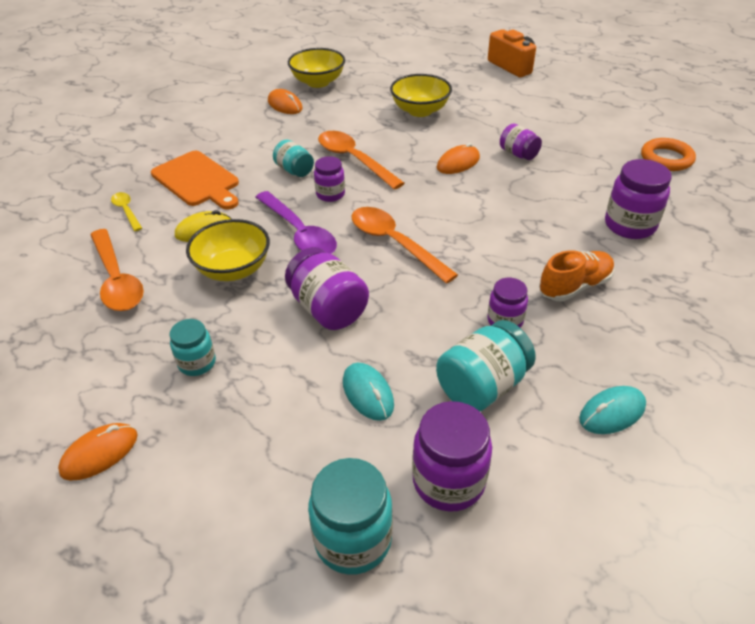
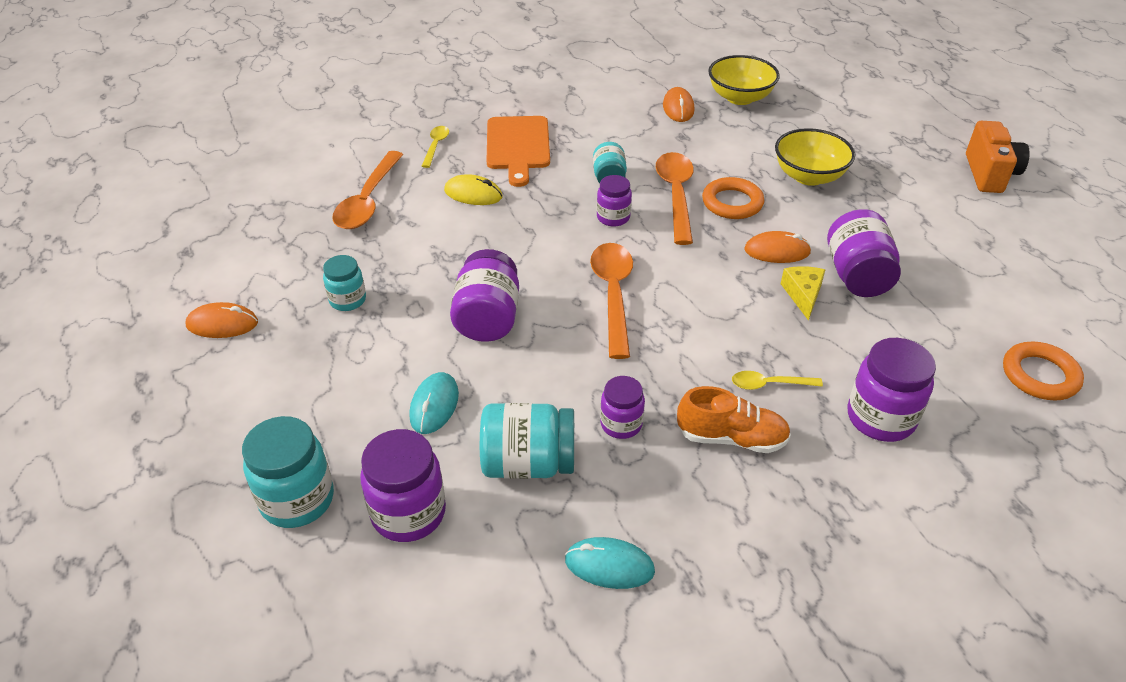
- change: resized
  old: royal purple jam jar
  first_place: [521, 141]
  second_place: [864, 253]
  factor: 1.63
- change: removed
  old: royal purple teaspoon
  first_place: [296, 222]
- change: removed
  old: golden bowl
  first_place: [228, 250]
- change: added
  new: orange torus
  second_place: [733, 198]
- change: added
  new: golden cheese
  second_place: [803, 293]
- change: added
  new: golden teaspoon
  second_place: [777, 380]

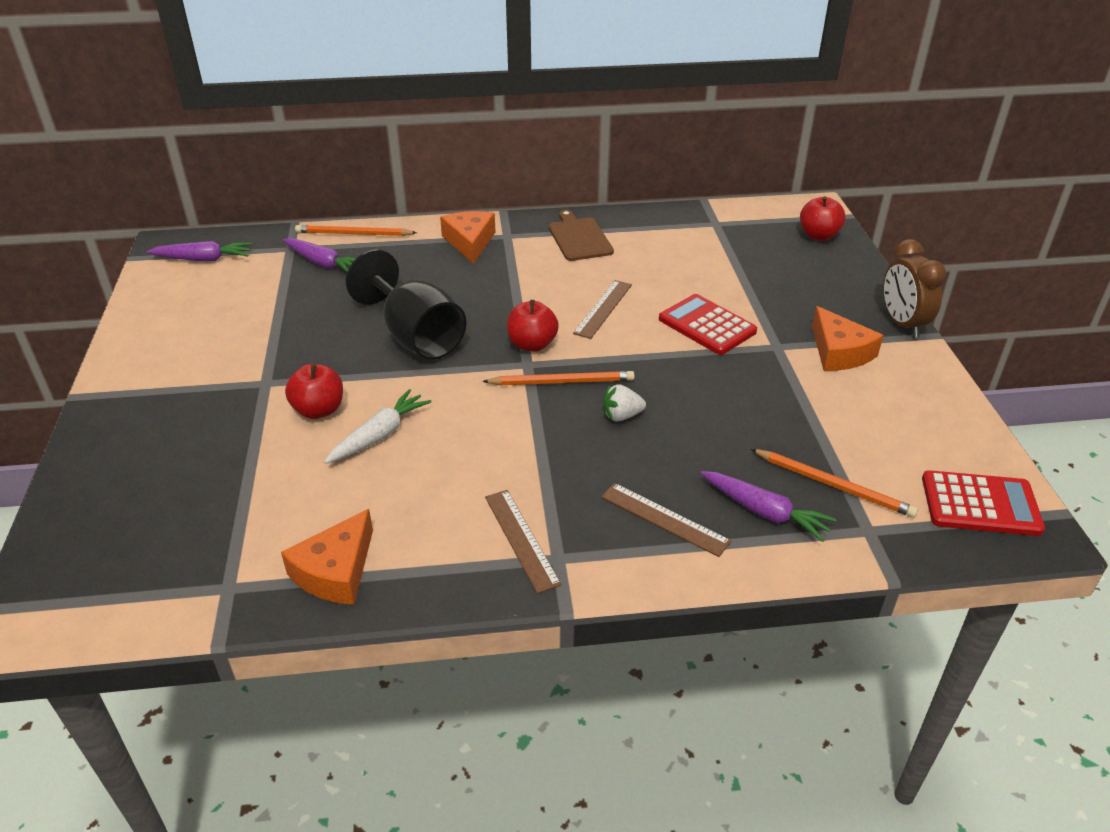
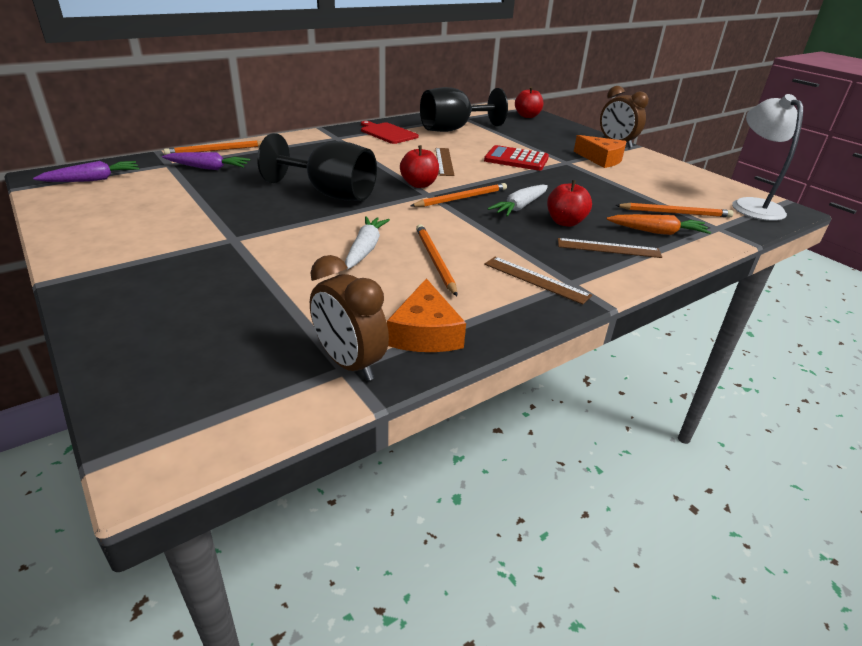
- change: recoloured
  old: brown bread board
  new: scarlet bread board
  first_place: [581, 235]
  second_place: [390, 132]
- change: removed
  old: orange cheese
  first_place: [467, 237]
- change: moved
  old: scarlet toy apple
  first_place: [314, 391]
  second_place: [569, 203]
- change: replaced
  old: snow-white strawberry
  new: snow-white carrot
  first_place: [624, 403]
  second_place: [518, 201]
- change: replaced
  old: scarlet adding machine
  new: snow-white reading lamp
  first_place: [983, 503]
  second_place: [767, 157]
- change: recoloured
  old: royal purple carrot
  new: orange carrot
  first_place: [768, 506]
  second_place: [658, 224]
- change: added
  new: jet-black goblet
  second_place: [464, 109]
- change: added
  new: orange pencil
  second_place: [436, 260]
- change: added
  new: brown clock
  second_place: [349, 318]

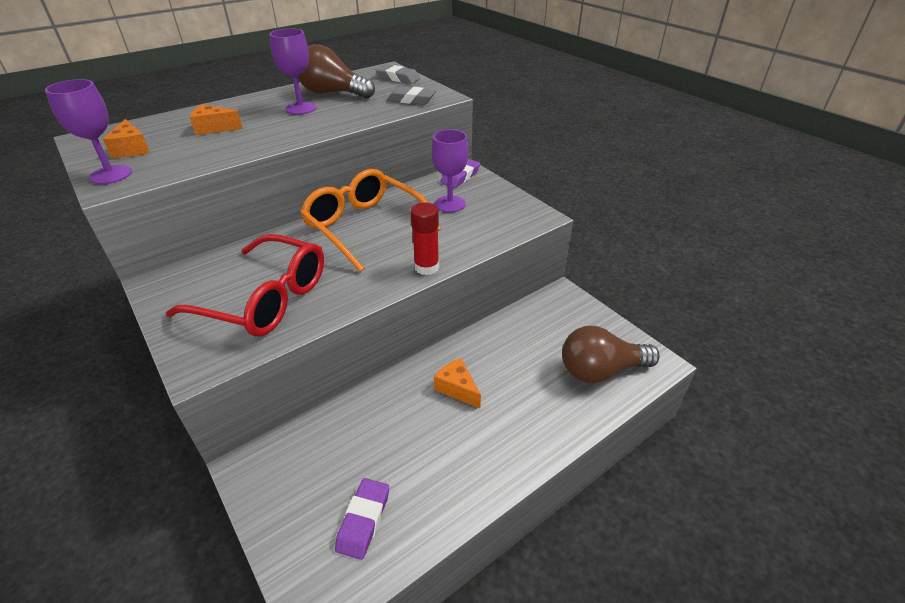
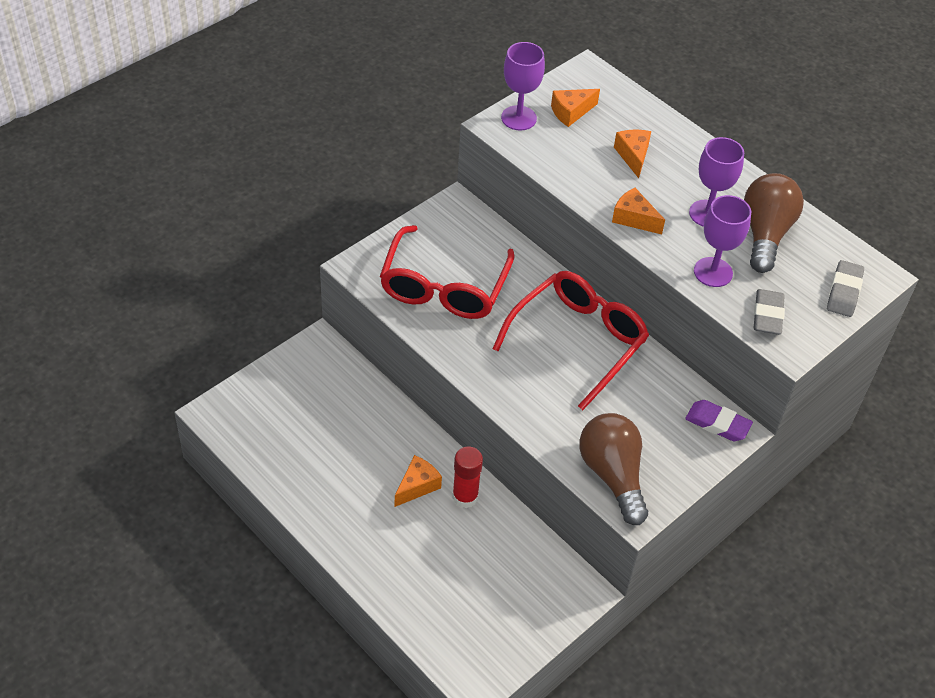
- change: moved
  old: royal purple goblet
  first_place: [450, 170]
  second_place: [722, 241]
- change: recoloured
  old: orange eyeglasses
  new: scarlet eyeglasses
  first_place: [370, 220]
  second_place: [570, 340]
- change: moved
  old: scarlet glue stick
  first_place: [424, 239]
  second_place: [467, 477]
- change: moved
  old: brown bulb
  first_place: [611, 354]
  second_place: [613, 469]
- change: removed
  old: royal purple gum eraser
  first_place: [362, 519]
- change: added
  new: orange cheese
  second_place: [638, 211]

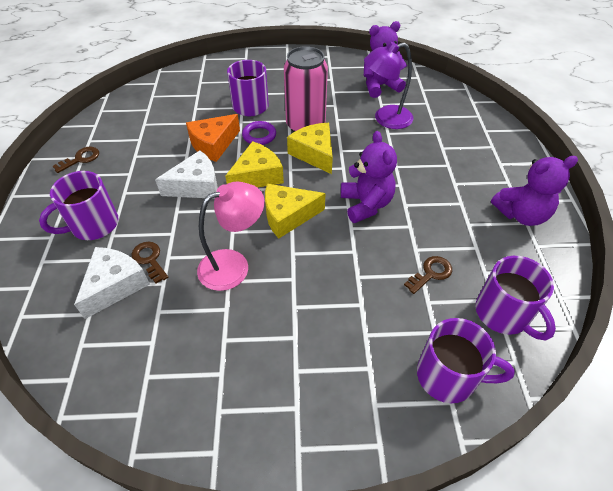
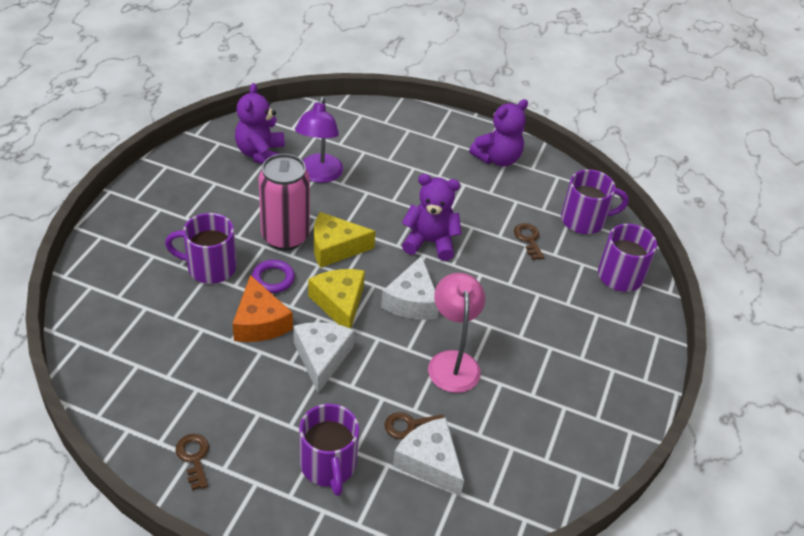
- change: turned
  old: royal purple stuffed bear
  first_place: [534, 191]
  second_place: [498, 132]
  degrees: 45
- change: recoloured
  old: golden cheese
  new: snow-white cheese
  first_place: [295, 211]
  second_place: [410, 288]

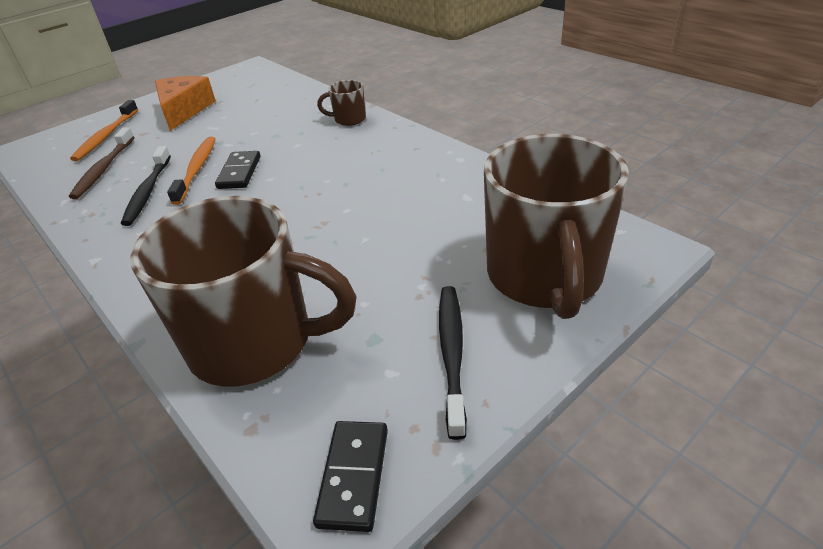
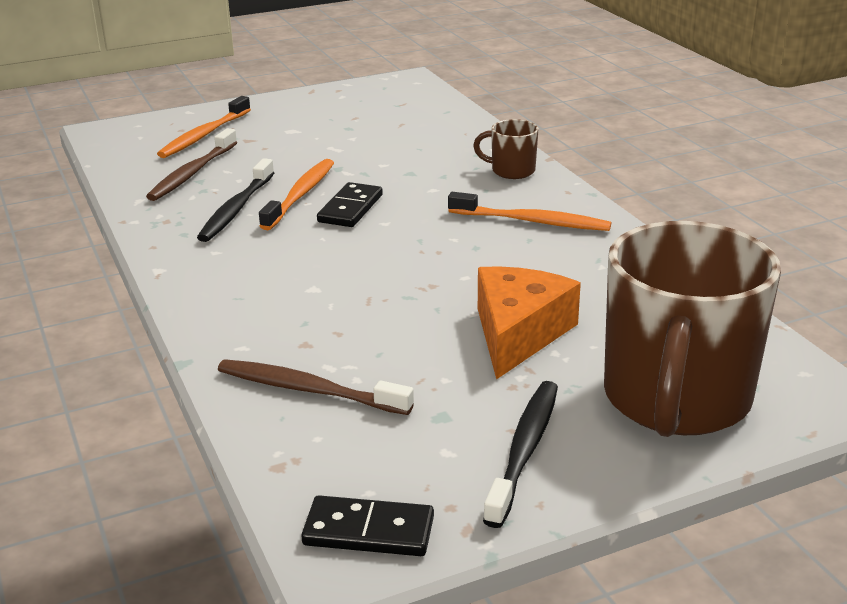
- change: moved
  old: orange cheese
  first_place: [185, 103]
  second_place: [529, 323]
- change: replaced
  old: brown coffee mug
  new: brown tooth brush
  first_place: [243, 291]
  second_place: [316, 387]
- change: turned
  old: jet-black domino tile
  first_place: [350, 476]
  second_place: [367, 525]
  degrees: 75
- change: added
  new: orange tooth brush
  second_place: [529, 211]

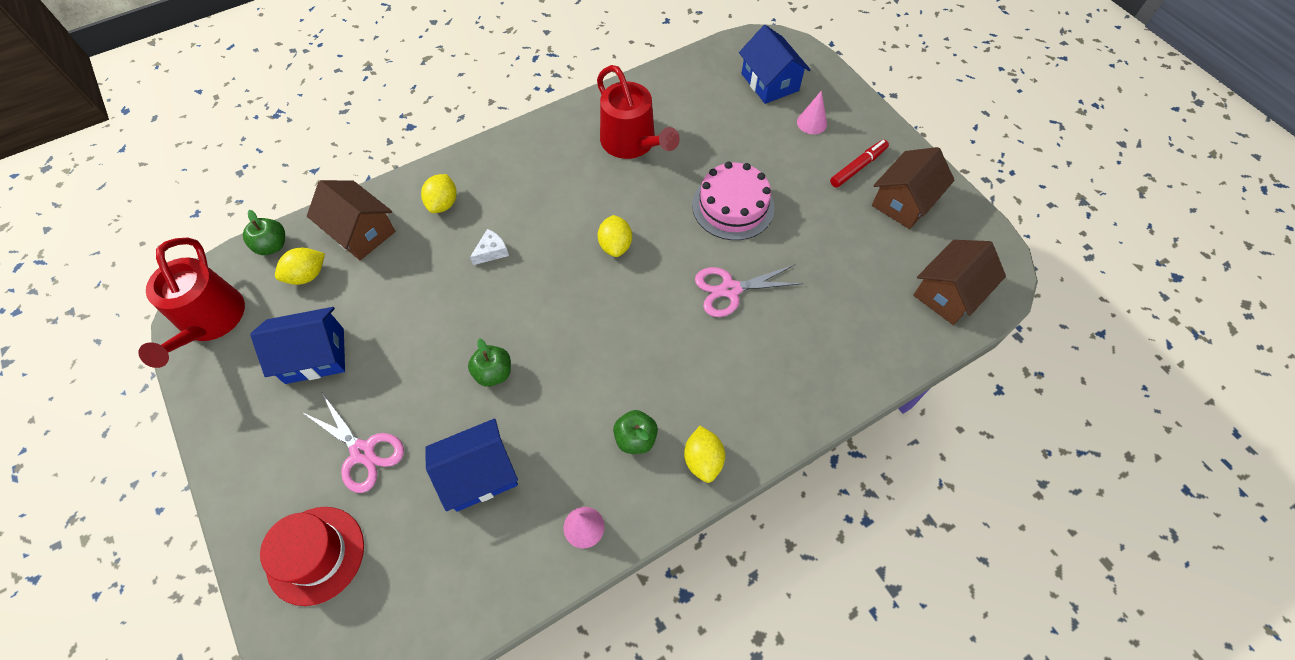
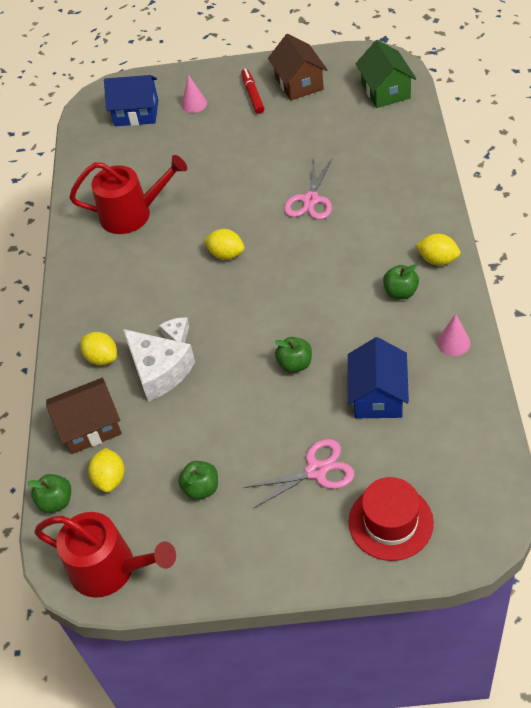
- change: removed
  old: rosy layer cake
  first_place: [733, 201]
- change: recoloured
  old: brown house
  new: green house
  first_place: [959, 282]
  second_place: [386, 74]
- change: replaced
  old: cobalt house
  new: green toy apple
  first_place: [297, 345]
  second_place: [198, 480]
- change: added
  new: snow-white cheese
  second_place: [159, 365]

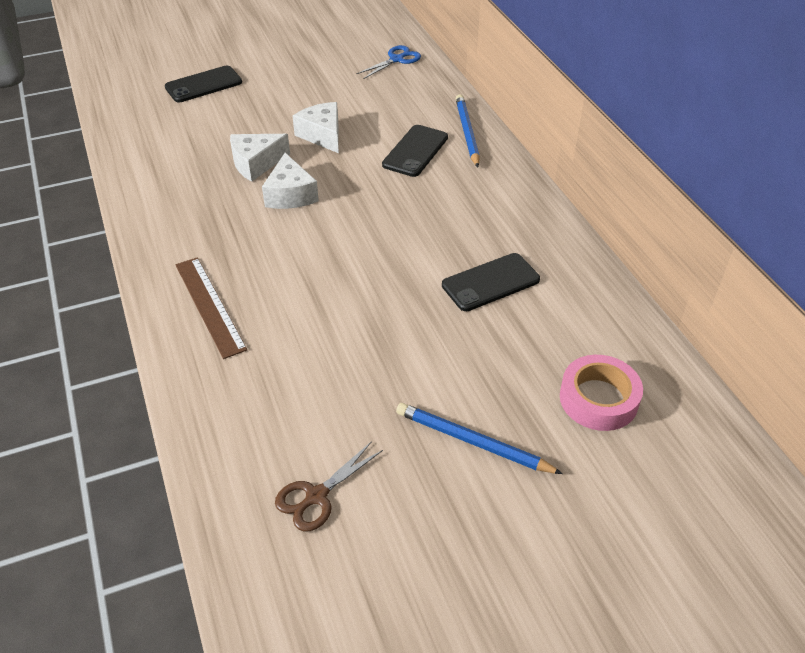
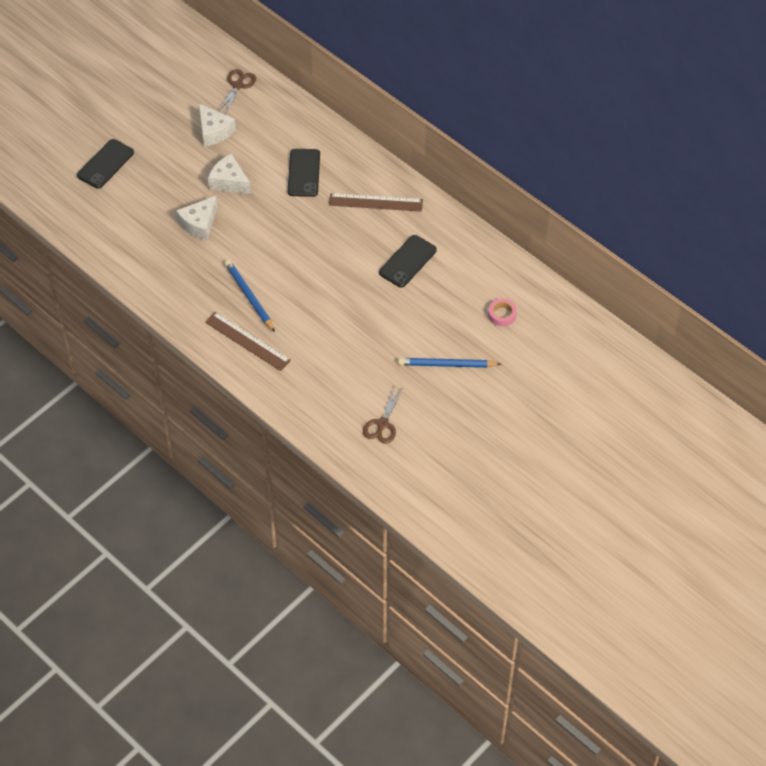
- change: recoloured
  old: cobalt pair of scissors
  new: brown pair of scissors
  first_place: [389, 62]
  second_place: [237, 91]
- change: moved
  old: cobalt pencil
  first_place: [467, 130]
  second_place: [250, 296]
- change: moved
  old: snow-white cheese
  first_place: [290, 181]
  second_place: [217, 125]
- change: resized
  old: rosy sticky tape
  first_place: [601, 393]
  second_place: [502, 313]
  factor: 0.61
- change: added
  new: brown straightedge
  second_place: [376, 202]

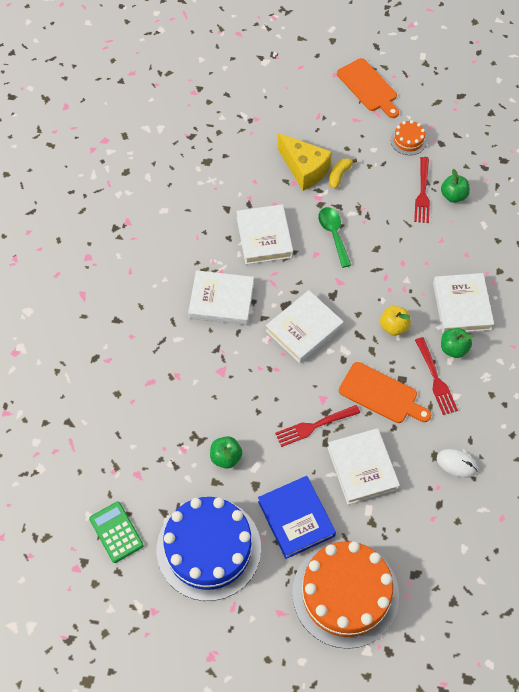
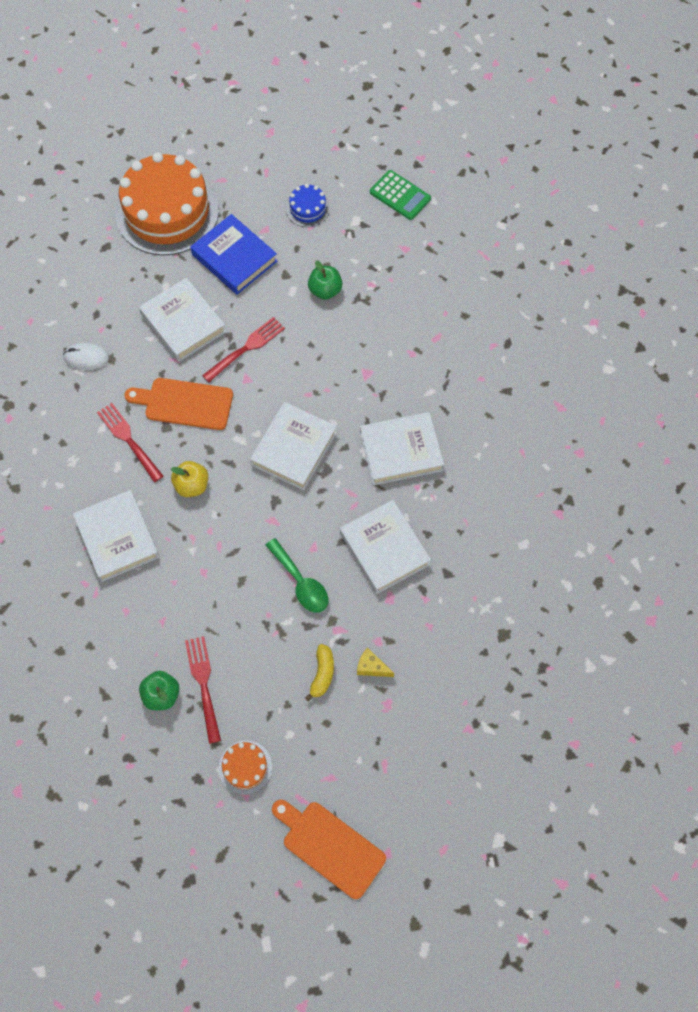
- change: resized
  old: golden cheese
  first_place: [304, 162]
  second_place: [375, 662]
  factor: 0.46
- change: removed
  old: green toy apple
  first_place: [457, 343]
- change: resized
  old: cobalt layer cake
  first_place: [209, 549]
  second_place: [308, 205]
  factor: 0.43

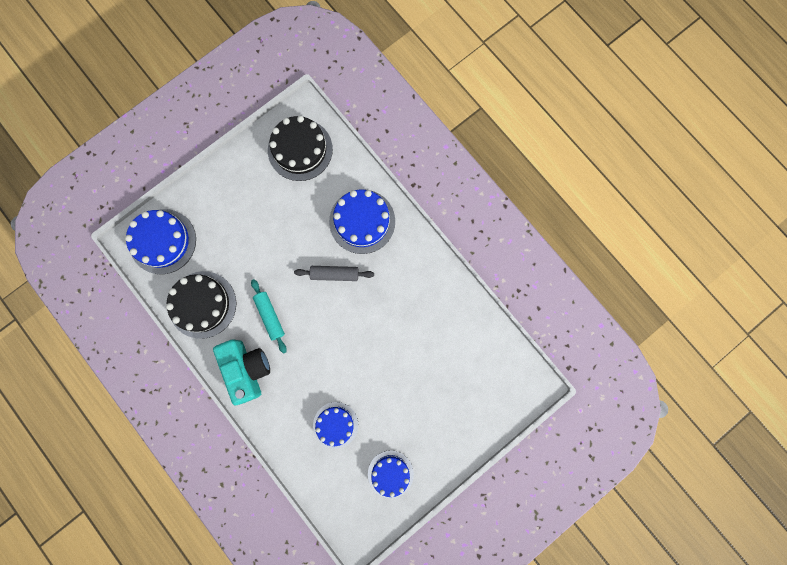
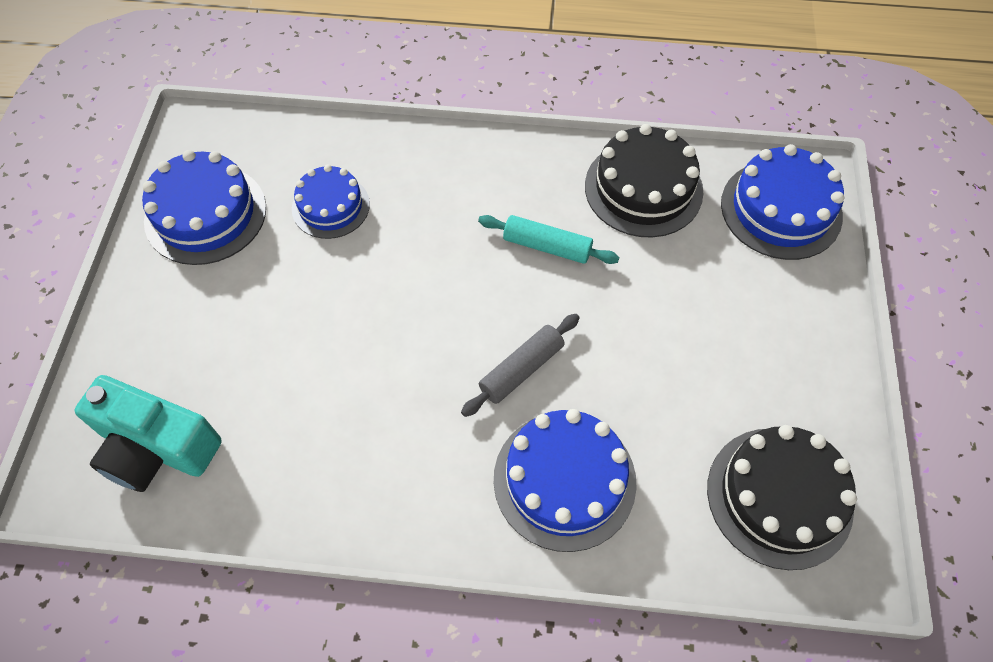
- change: moved
  old: turquoise compact camera
  first_place: [241, 372]
  second_place: [148, 433]
- change: resized
  old: cobalt layer cake
  first_place: [391, 474]
  second_place: [204, 207]
  factor: 1.54

